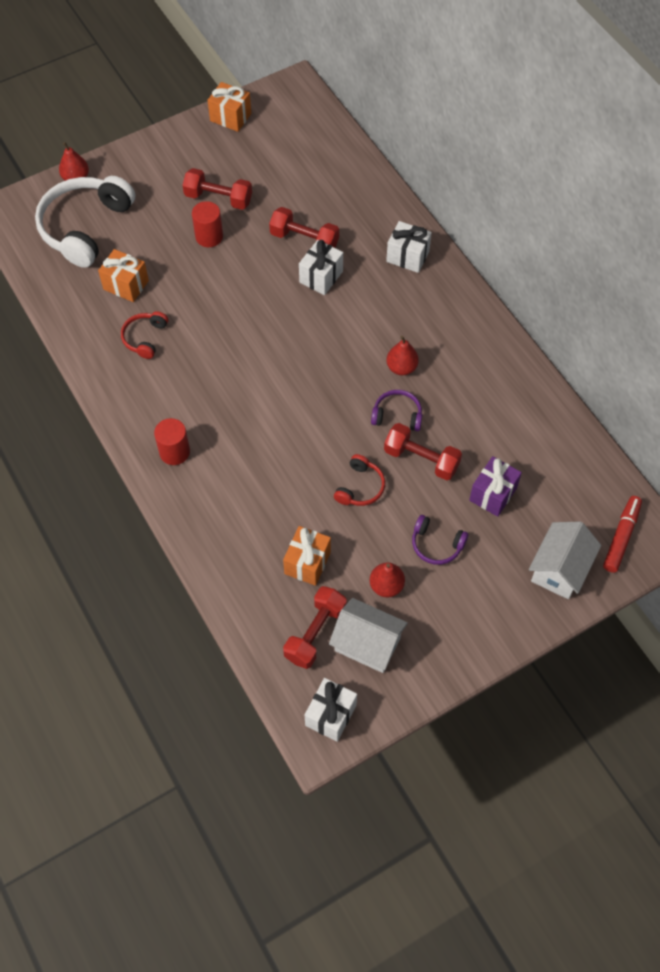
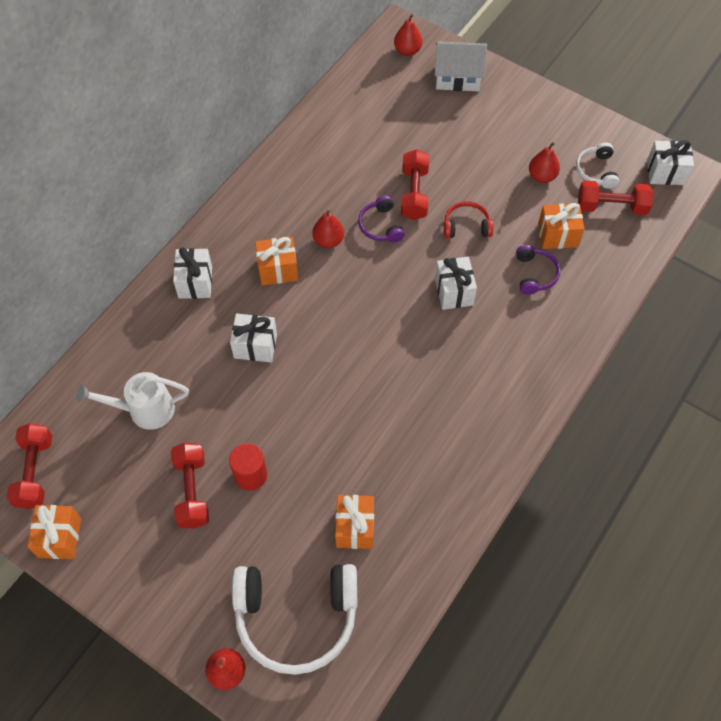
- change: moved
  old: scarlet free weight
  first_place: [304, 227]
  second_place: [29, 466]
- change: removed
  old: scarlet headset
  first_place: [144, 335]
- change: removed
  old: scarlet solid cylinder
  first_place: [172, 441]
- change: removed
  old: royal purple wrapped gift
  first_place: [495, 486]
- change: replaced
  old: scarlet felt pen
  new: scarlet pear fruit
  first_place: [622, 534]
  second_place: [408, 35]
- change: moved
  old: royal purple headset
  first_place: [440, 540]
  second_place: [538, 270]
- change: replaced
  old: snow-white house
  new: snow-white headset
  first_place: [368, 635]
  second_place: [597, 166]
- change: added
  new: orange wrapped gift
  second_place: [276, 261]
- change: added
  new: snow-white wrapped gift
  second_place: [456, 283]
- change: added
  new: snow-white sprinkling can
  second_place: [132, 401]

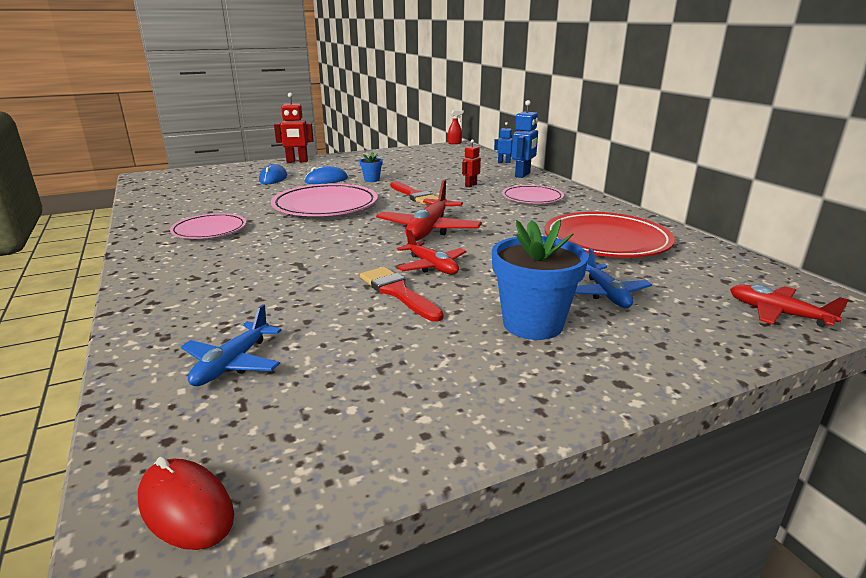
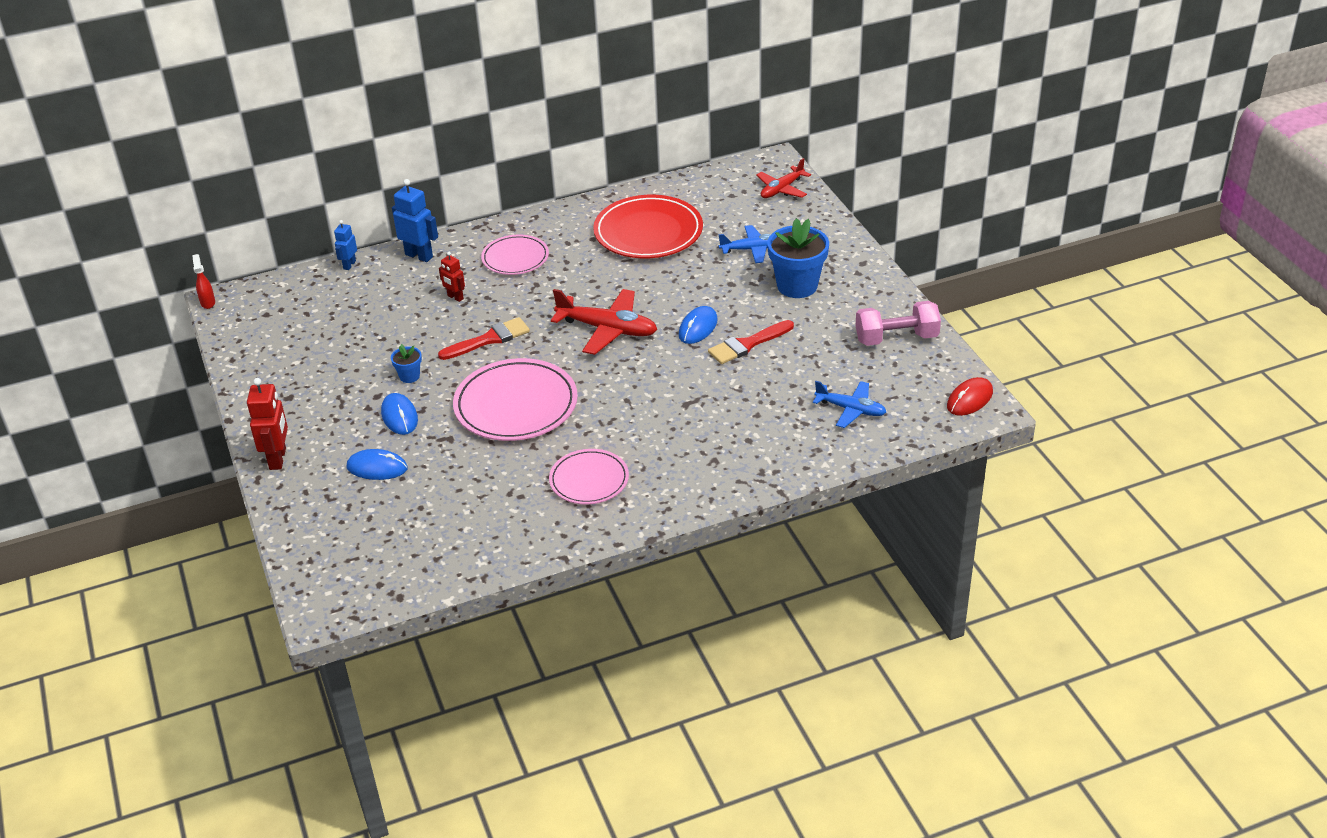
- change: replaced
  old: scarlet plane
  new: cobalt PC mouse
  first_place: [432, 252]
  second_place: [698, 325]
- change: added
  new: rosy free weight
  second_place: [898, 323]

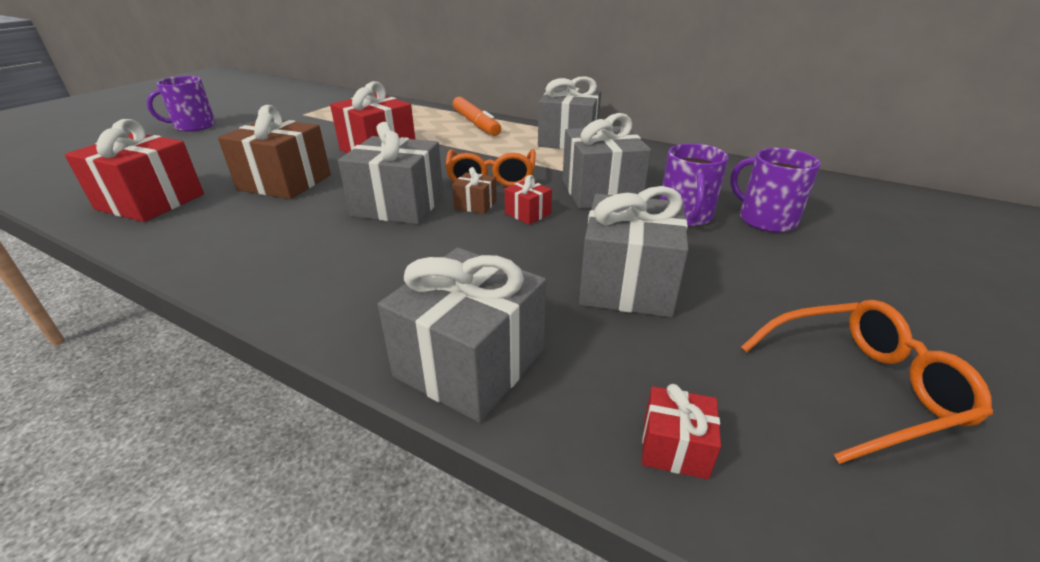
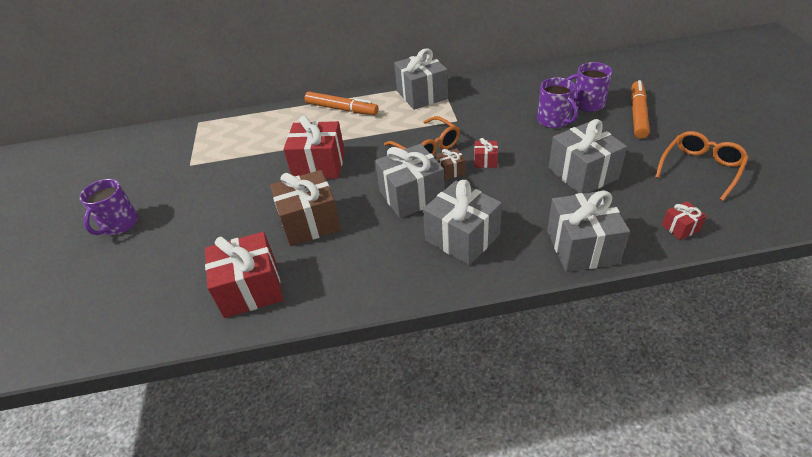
- change: moved
  old: ash-grey wrapped gift
  first_place: [606, 161]
  second_place: [462, 222]
- change: added
  new: orange felt pen
  second_place: [640, 109]

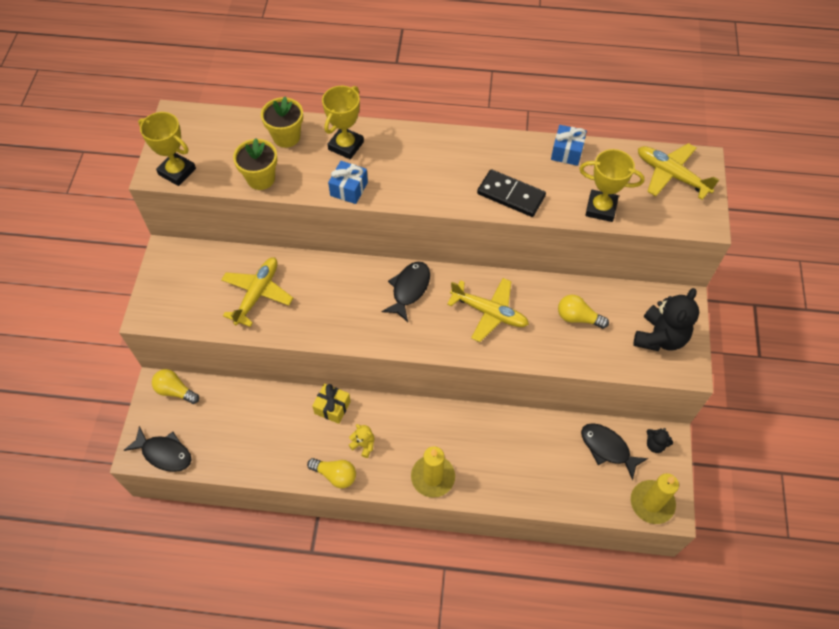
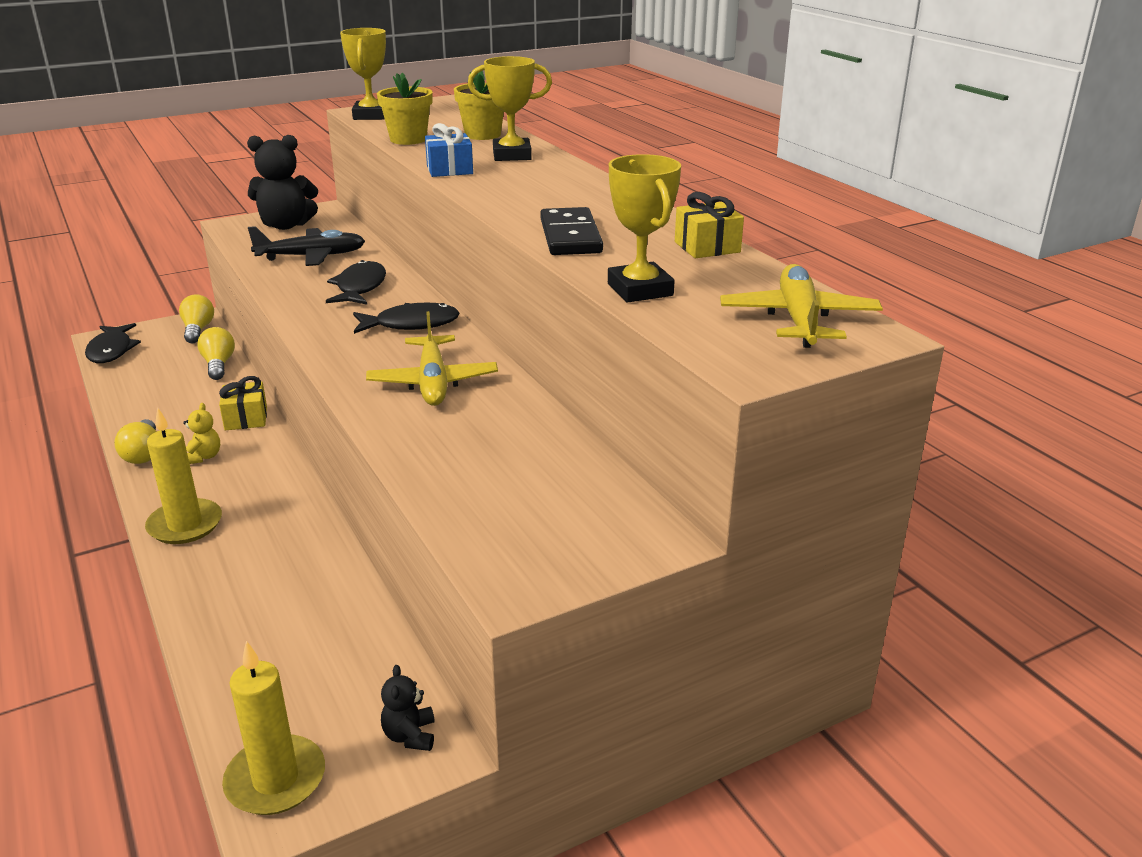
- change: recoloured
  old: cobalt wrapped gift
  new: golden wrapped gift
  first_place: [569, 145]
  second_place: [709, 225]
- change: recoloured
  old: golden plane
  new: jet-black plane
  first_place: [257, 292]
  second_place: [306, 246]
- change: moved
  old: jet-black stuffed bear
  first_place: [666, 319]
  second_place: [282, 182]
- change: moved
  old: golden bulb
  first_place: [583, 312]
  second_place: [216, 353]
- change: moved
  old: jet-black fish figure
  first_place: [614, 451]
  second_place: [356, 282]

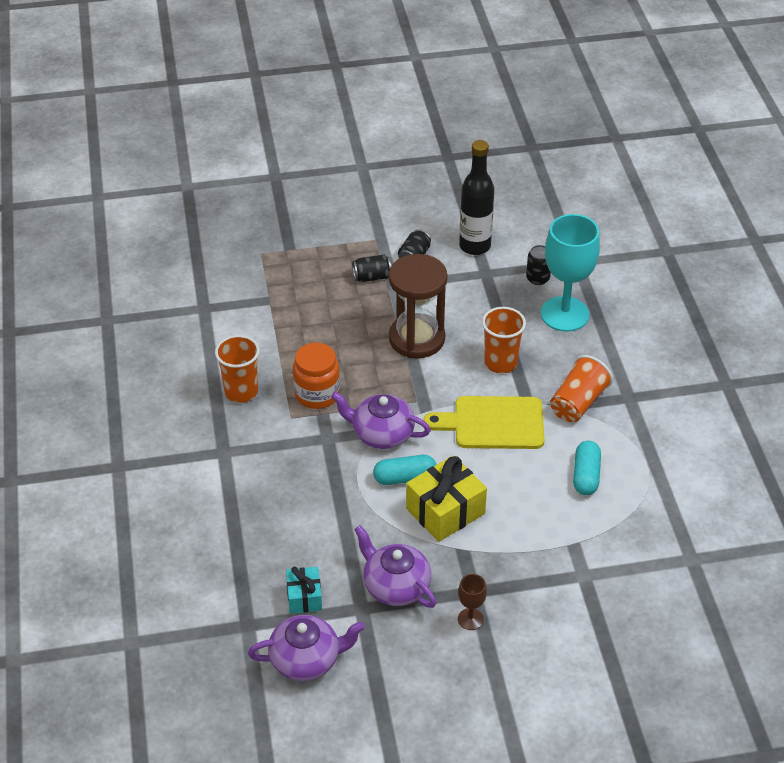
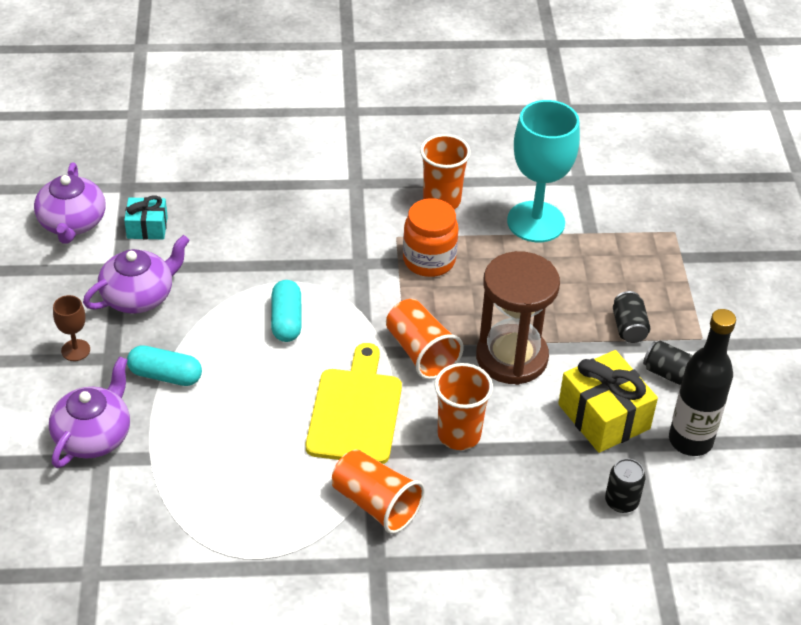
- change: moved
  old: turquoise goblet
  first_place: [570, 273]
  second_place: [543, 171]
- change: moved
  old: royal purple teapot
  first_place: [381, 420]
  second_place: [89, 412]
- change: moved
  old: turquoise pill shape
  first_place: [587, 468]
  second_place: [164, 365]
- change: moved
  old: golden wrapped gift
  first_place: [446, 498]
  second_place: [608, 401]
- change: added
  new: orange beaker
  second_place: [425, 339]

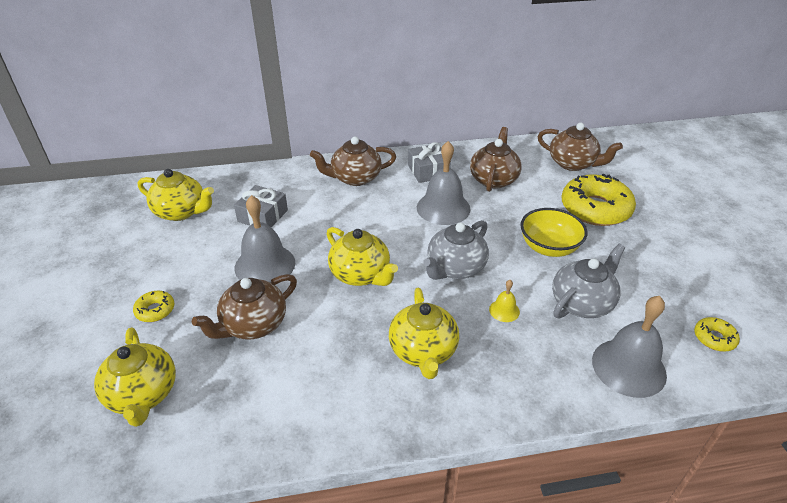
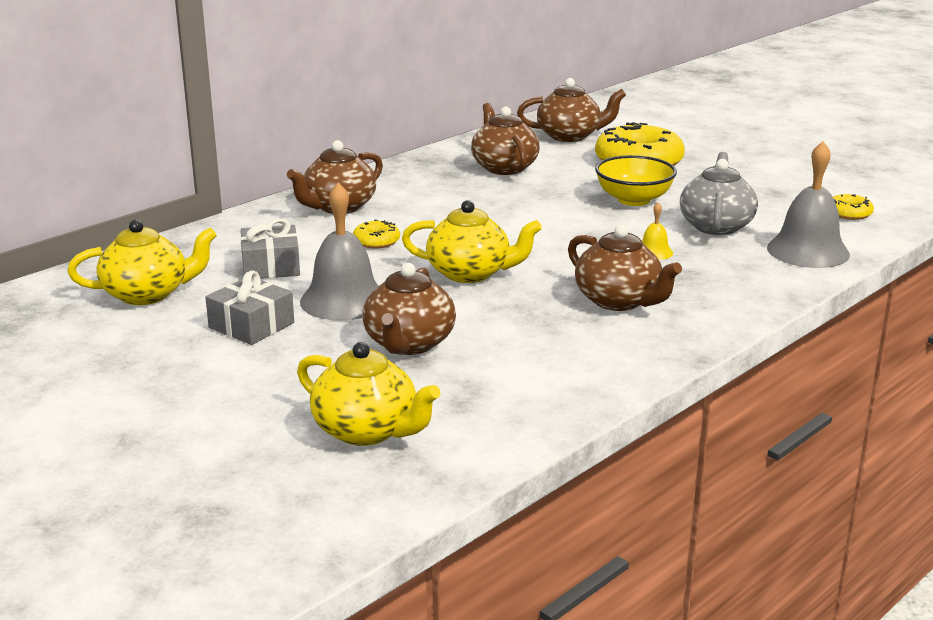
- change: removed
  old: ash-grey hand bell
  first_place: [444, 183]
- change: moved
  old: ash-grey wrapped gift
  first_place: [429, 162]
  second_place: [249, 308]
- change: removed
  old: ash-grey teapot
  first_place: [456, 250]
- change: recoloured
  old: golden teapot
  new: brown teapot
  first_place: [424, 333]
  second_place: [625, 267]
- change: moved
  old: golden doughnut
  first_place: [153, 306]
  second_place: [376, 234]

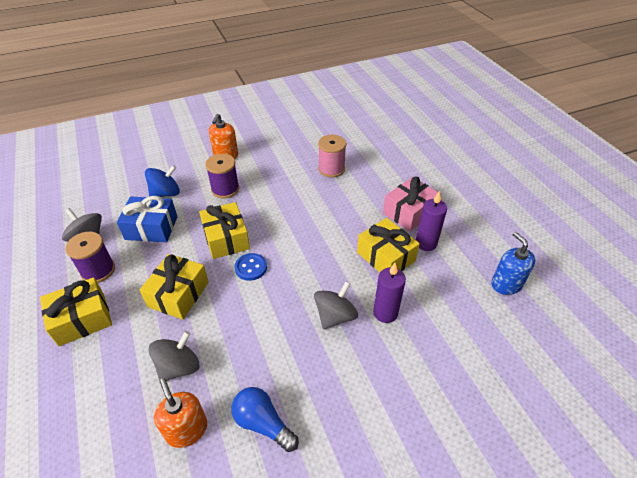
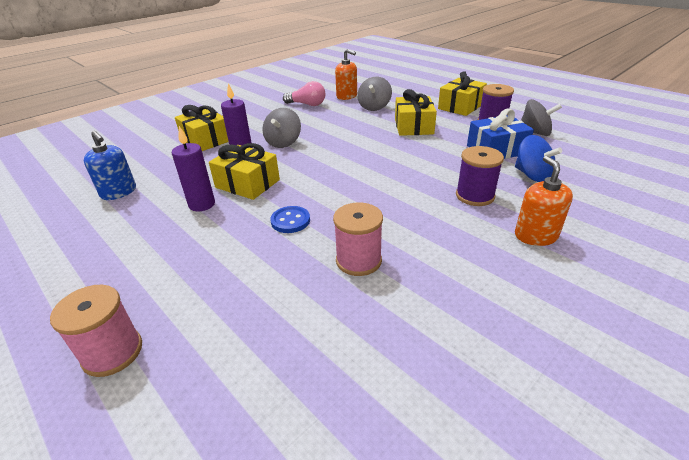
- change: turned
  old: cobalt spinning top
  first_place: [162, 181]
  second_place: [538, 158]
  degrees: -75
- change: removed
  old: rosy wrapped gift
  first_place: [412, 204]
- change: moved
  old: golden wrapped gift
  first_place: [224, 230]
  second_place: [202, 128]
- change: moved
  old: cobalt sewing button
  first_place: [250, 267]
  second_place: [290, 219]
- change: recoloured
  old: cobalt bulb
  new: rosy bulb
  first_place: [265, 419]
  second_place: [304, 93]
- change: added
  new: rosy reel of thread
  second_place: [96, 331]

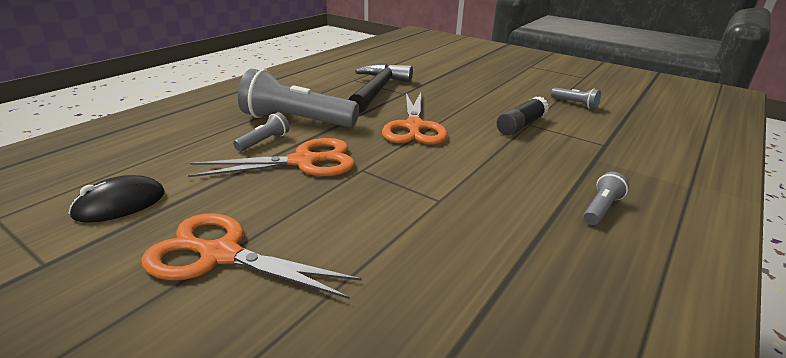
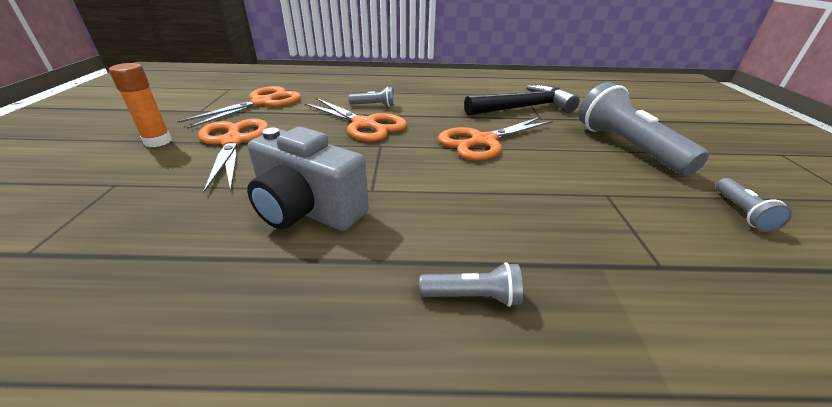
- change: moved
  old: ash-grey pocket torch
  first_place: [298, 98]
  second_place: [643, 129]
- change: removed
  old: jet-black glue stick
  first_place: [523, 116]
- change: replaced
  old: jet-black PC mouse
  new: orange pair of scissors
  first_place: [117, 199]
  second_place: [239, 107]
- change: added
  new: orange glue stick
  second_place: [140, 105]
- change: added
  new: ash-grey compact camera
  second_place: [308, 179]

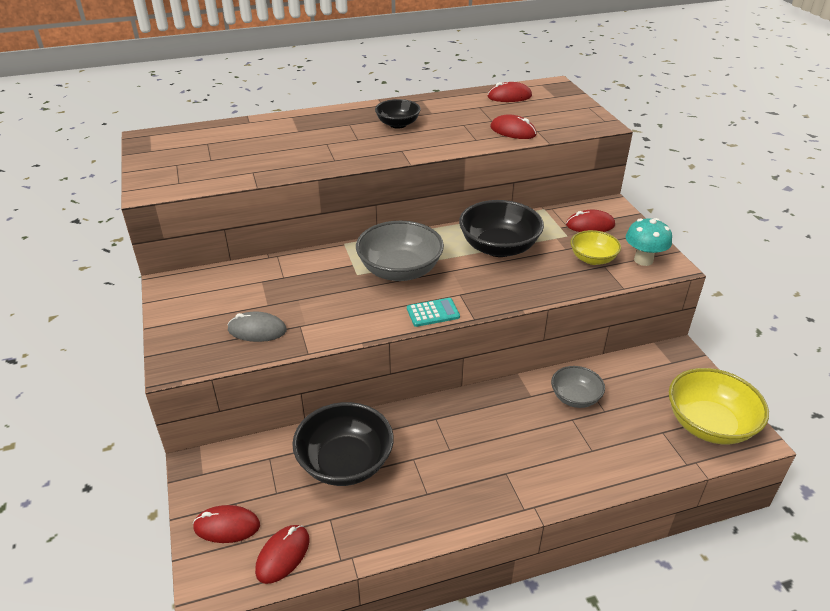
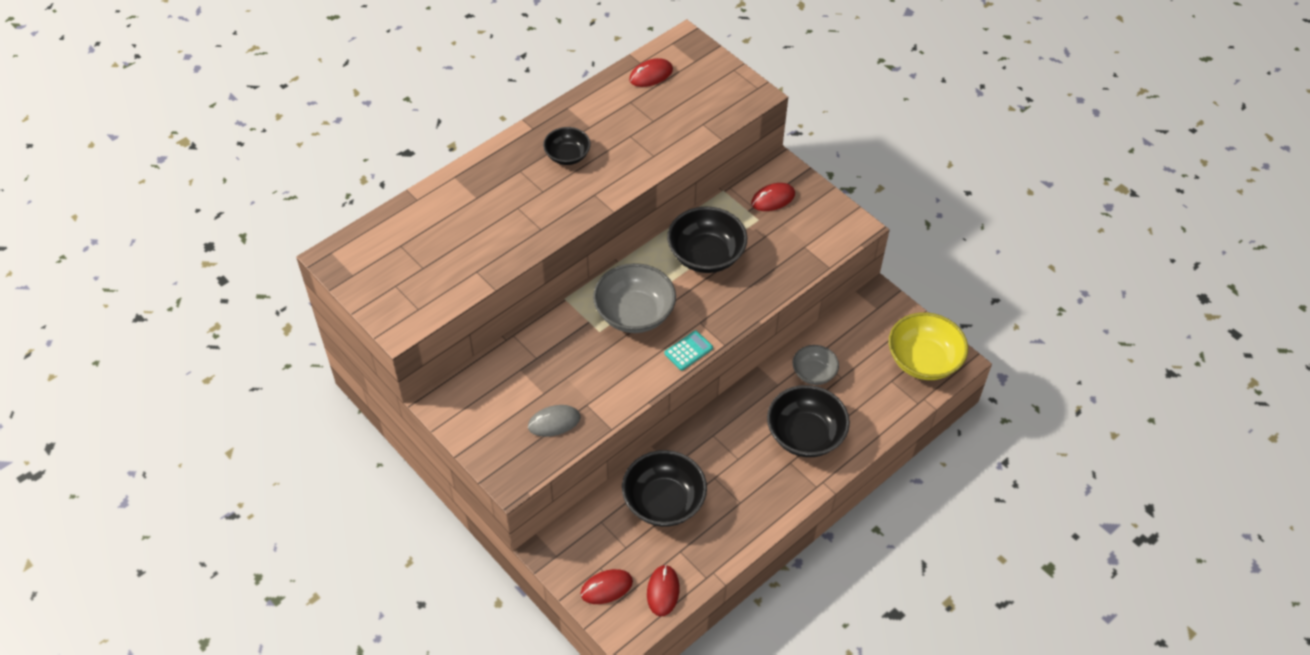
- change: removed
  old: scarlet PC mouse
  first_place: [513, 126]
- change: removed
  old: turquoise fungus
  first_place: [649, 242]
- change: removed
  old: golden bowl
  first_place: [595, 247]
- change: added
  new: jet-black bowl
  second_place: [808, 421]

